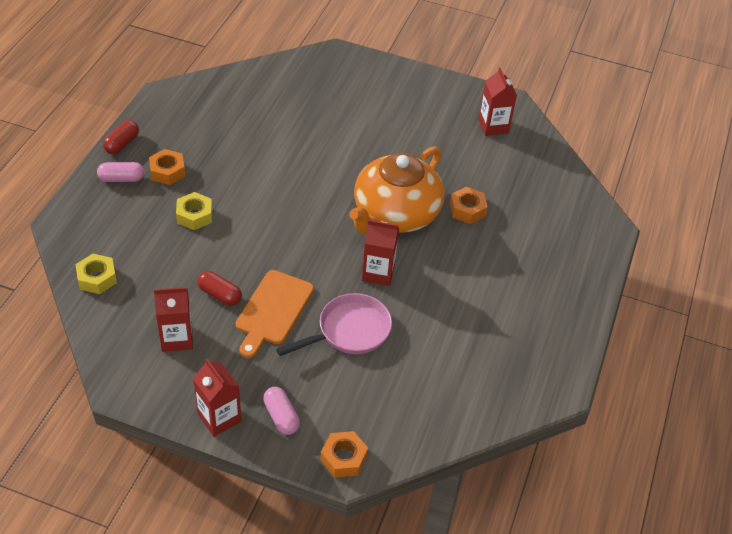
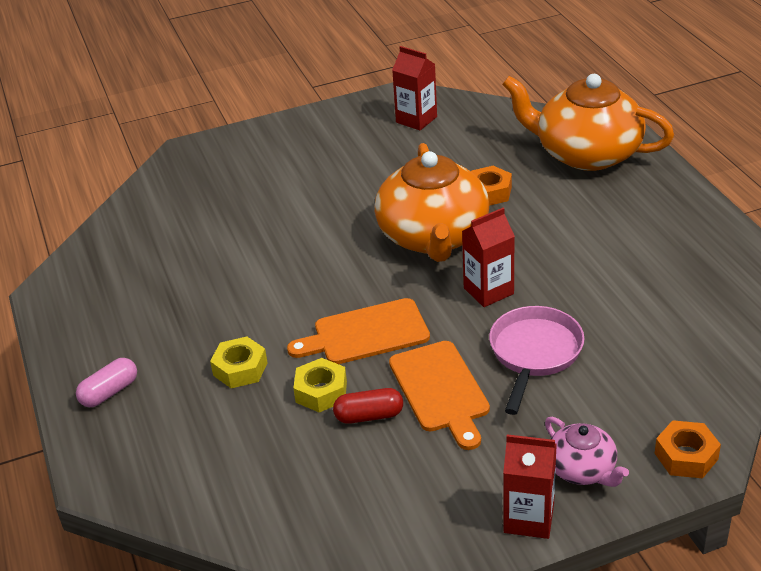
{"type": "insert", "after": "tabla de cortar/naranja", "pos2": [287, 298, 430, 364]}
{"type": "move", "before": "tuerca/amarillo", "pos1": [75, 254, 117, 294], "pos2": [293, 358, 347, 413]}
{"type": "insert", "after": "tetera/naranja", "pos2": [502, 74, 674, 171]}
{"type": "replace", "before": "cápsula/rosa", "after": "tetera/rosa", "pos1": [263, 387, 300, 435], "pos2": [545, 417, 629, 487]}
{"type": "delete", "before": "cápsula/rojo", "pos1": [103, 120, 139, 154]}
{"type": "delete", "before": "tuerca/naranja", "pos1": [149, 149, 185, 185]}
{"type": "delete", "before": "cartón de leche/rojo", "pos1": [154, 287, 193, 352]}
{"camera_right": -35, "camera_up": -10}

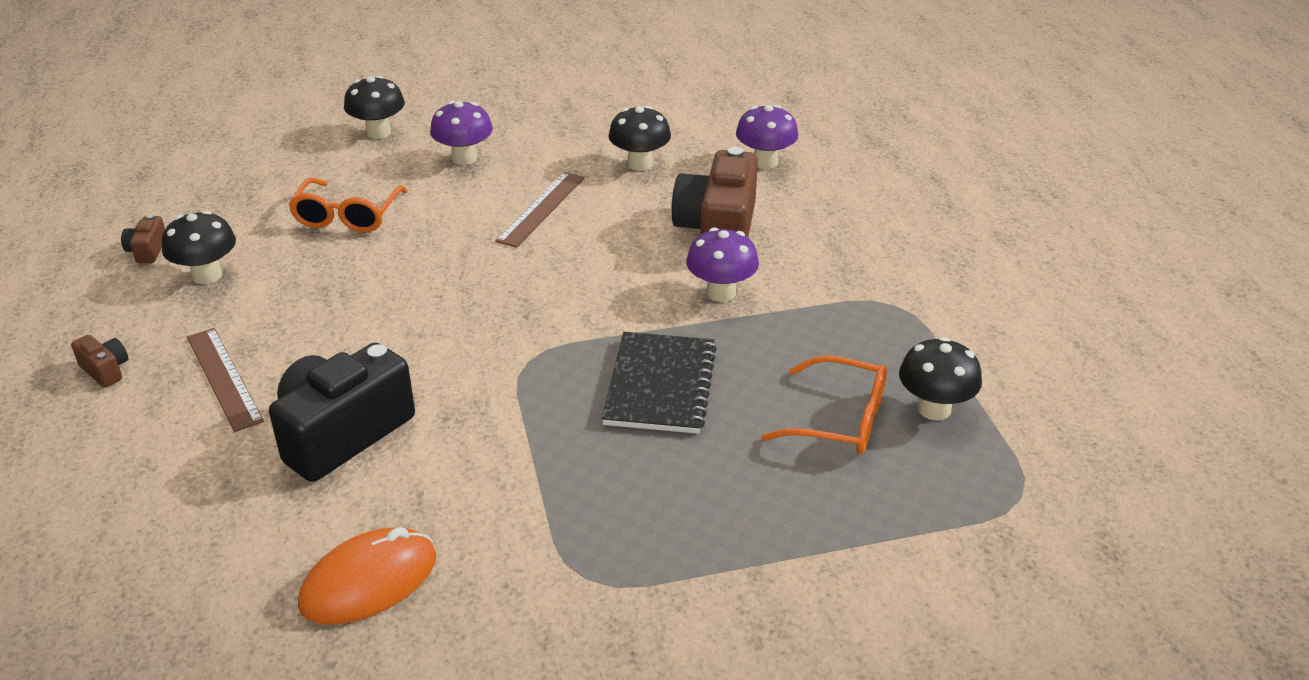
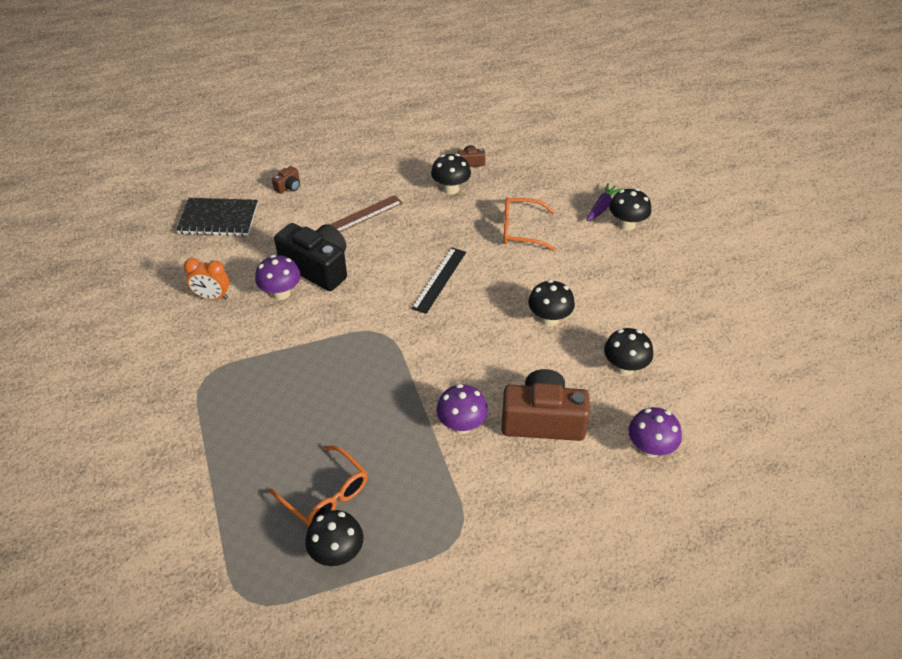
{"type": "move", "before": "cuaderno/negro", "pos1": [601, 332, 717, 434], "pos2": [176, 198, 258, 236]}
{"type": "replace", "before": "ratón/naranja", "after": "despertador/naranja", "pos1": [298, 527, 436, 625], "pos2": [184, 258, 229, 300]}
{"type": "move", "before": "seta/morado", "pos1": [430, 101, 493, 165], "pos2": [255, 255, 301, 300]}
{"type": "rotate", "before": "gafas/naranja", "pos1": [761, 355, 887, 454], "pos2": [269, 446, 367, 527], "turn": -60}
{"type": "move", "before": "cámara/marrón", "pos1": [71, 335, 128, 387], "pos2": [272, 166, 300, 194]}
{"type": "insert", "after": "regla/negro", "pos2": [411, 248, 466, 314]}
{"type": "replace", "before": "regla/marrón", "after": "seta/negro", "pos1": [495, 172, 585, 248], "pos2": [528, 280, 575, 326]}
{"type": "insert", "after": "zanahoria/morado", "pos2": [587, 183, 623, 221]}
{"camera_right": 85, "camera_up": 10}

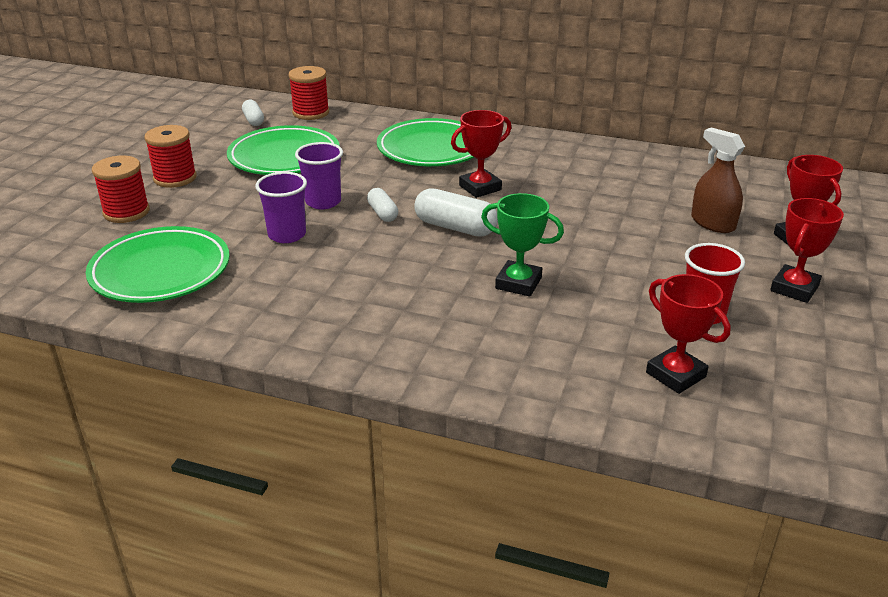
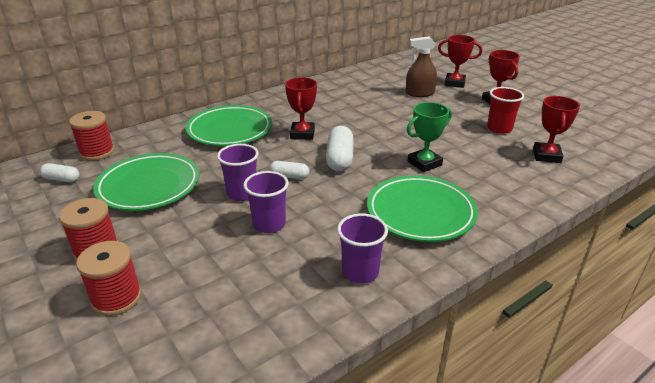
{"type": "rotate", "before": "cápsula/blanco", "pos1": [414, 188, 498, 237], "pos2": [326, 126, 354, 172], "turn": -60}
{"type": "insert", "after": "vaso/morado", "pos2": [337, 213, 388, 284]}
{"type": "move", "before": "plato/verde", "pos1": [86, 226, 230, 303], "pos2": [367, 175, 478, 242]}
{"type": "rotate", "before": "trofeo/rojo", "pos1": [646, 274, 731, 394], "pos2": [533, 96, 580, 163], "turn": -75}
{"camera_right": -55, "camera_up": 0}

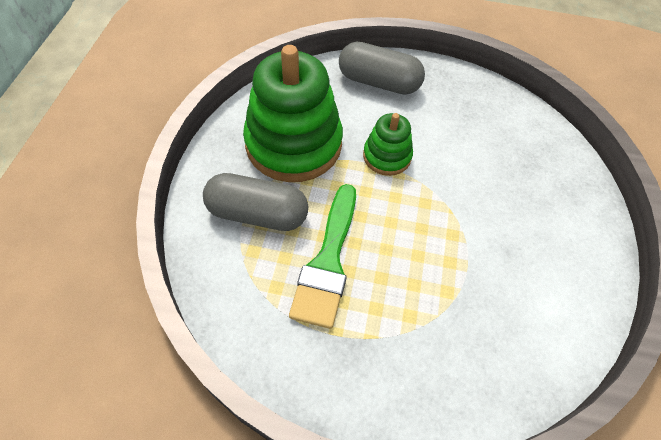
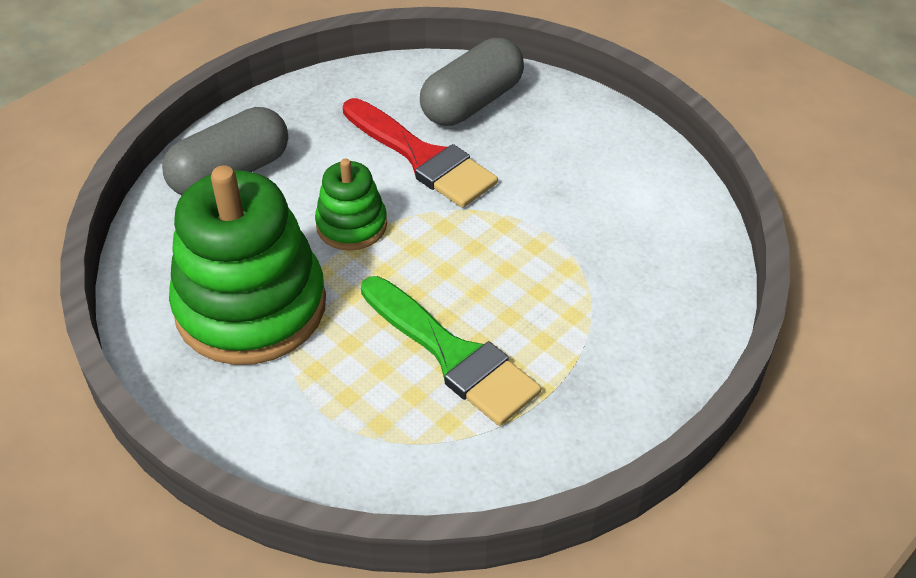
{"type": "insert", "after": "pincel/rojo", "pos2": [343, 98, 498, 208]}
{"type": "move", "before": "cápsula/gris", "pos1": [203, 173, 308, 231], "pos2": [420, 38, 524, 126]}
{"camera_right": -55, "camera_up": -10}

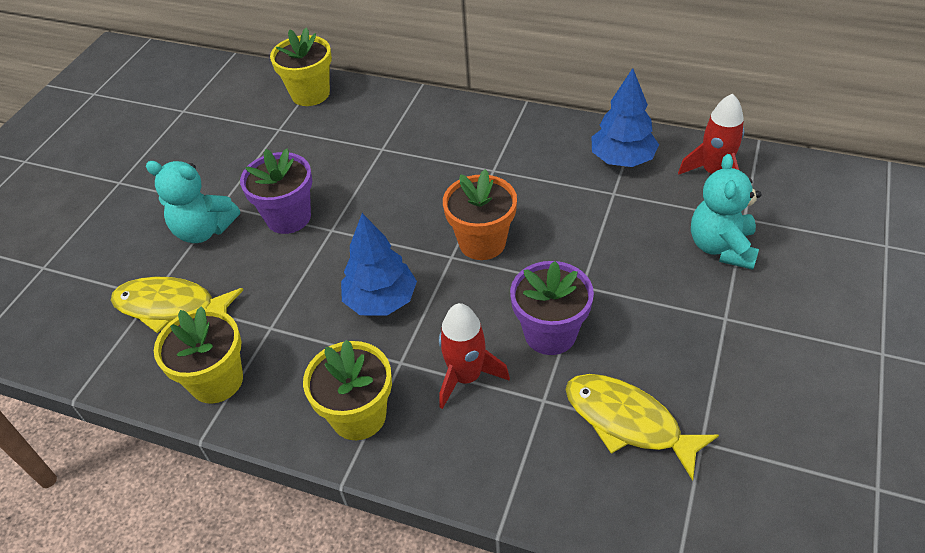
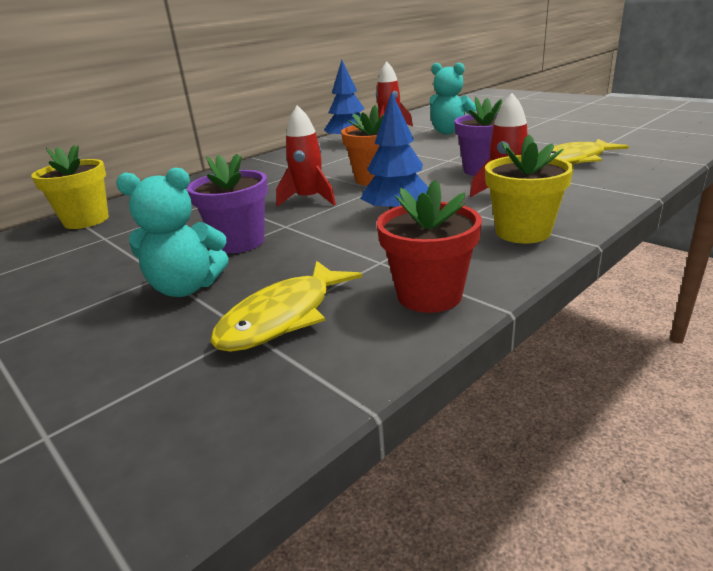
{"type": "rotate", "before": "osito/turquesa", "pos1": [146, 161, 240, 243], "pos2": [116, 168, 229, 297], "turn": 45}
{"type": "insert", "after": "cohete/rojo", "pos2": [276, 105, 336, 207]}
{"type": "recolor", "before": "maceta/amarillo", "after": "maceta/rojo", "pos1": [154, 306, 243, 404], "pos2": [377, 180, 482, 313]}
{"camera_right": -65, "camera_up": -20}

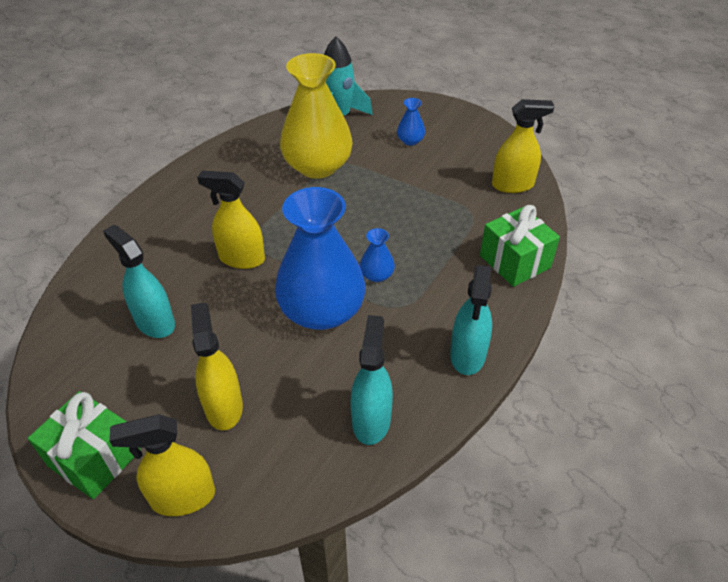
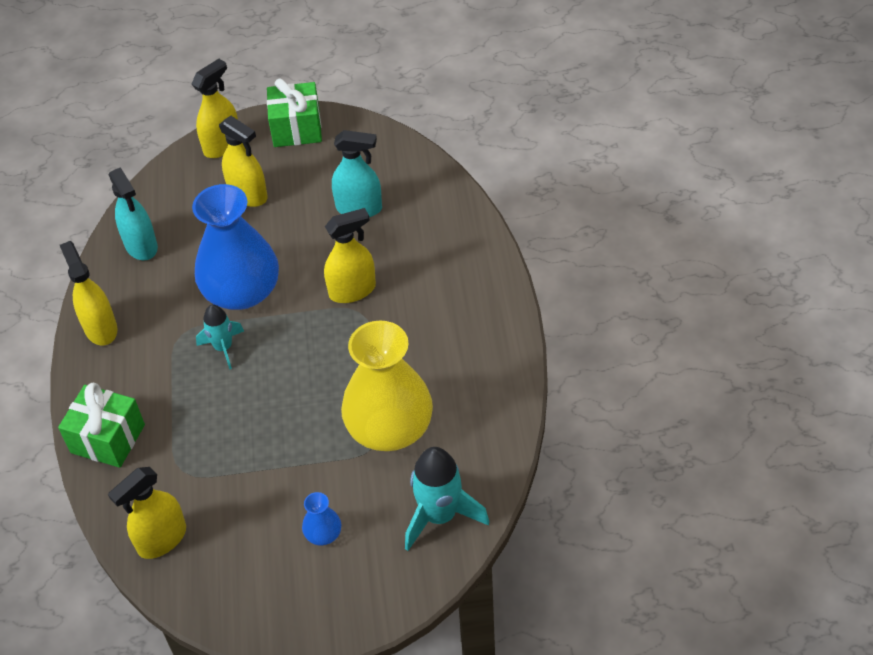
{"type": "recolor", "before": "pulverizador/turquesa", "after": "pulverizador/amarillo", "pos1": [450, 265, 492, 375], "pos2": [60, 241, 118, 345]}
{"type": "replace", "before": "florero/azul", "after": "cohete/turquesa", "pos1": [360, 228, 395, 282], "pos2": [196, 305, 244, 370]}
{"camera_right": 145, "camera_up": 5}

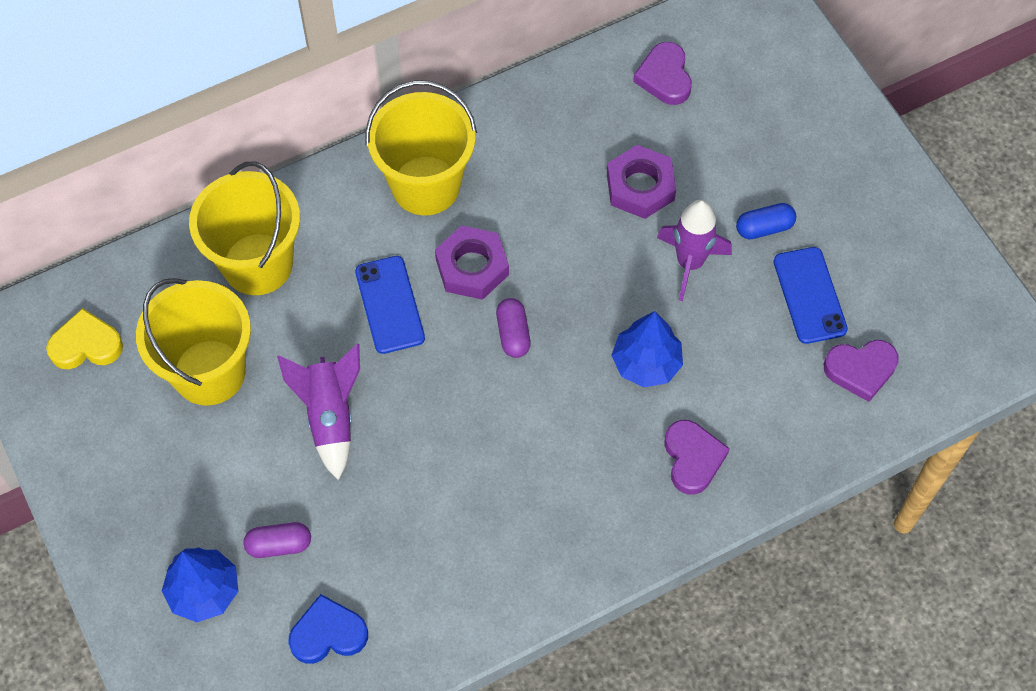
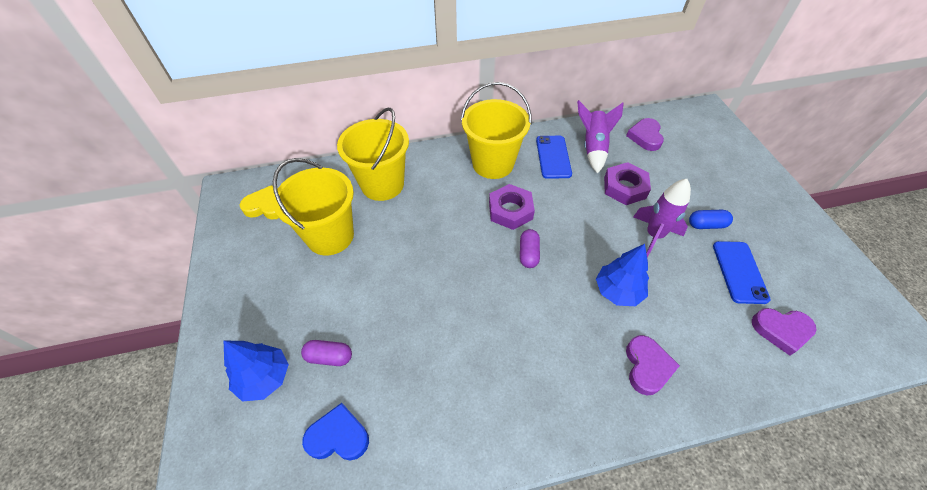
{"type": "move", "before": "móvil/azul", "pos1": [355, 256, 425, 354], "pos2": [536, 136, 572, 179]}
{"type": "move", "before": "cohete/morado", "pos1": [277, 344, 360, 480], "pos2": [577, 100, 624, 174]}
{"camera_right": 15, "camera_up": -10}

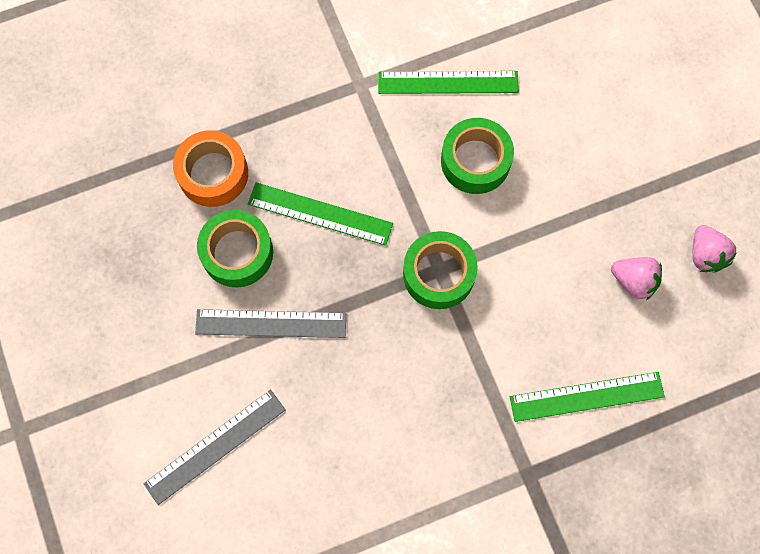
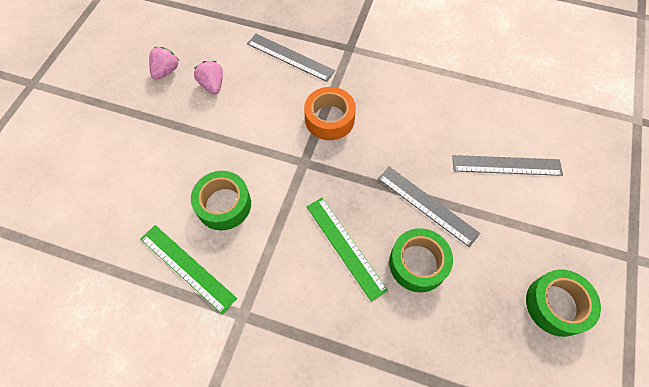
{"type": "recolor", "before": "regla/verde", "after": "regla/gris", "pos1": [510, 372, 665, 422], "pos2": [247, 34, 335, 82]}
{"type": "move", "before": "cinta adhesiva/naranja", "pos1": [173, 130, 248, 207], "pos2": [304, 87, 356, 140]}
{"type": "move", "before": "cinta adhesiva/verde", "pos1": [403, 231, 478, 309], "pos2": [526, 269, 601, 337]}
{"camera_right": -140, "camera_up": -10}

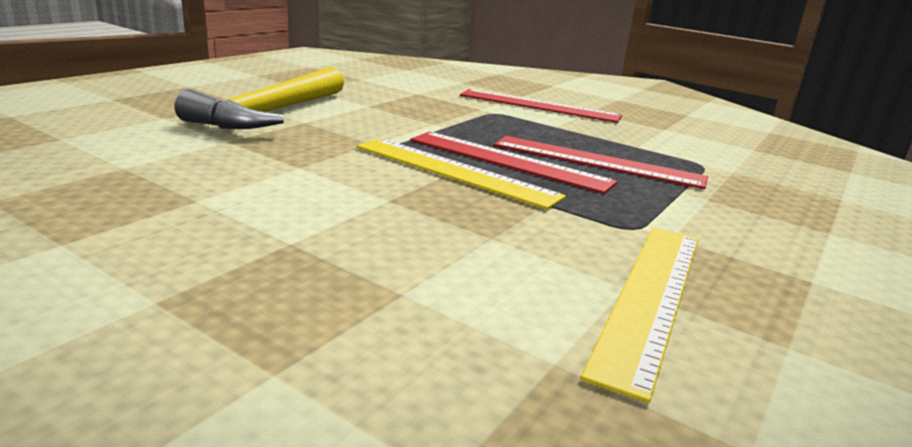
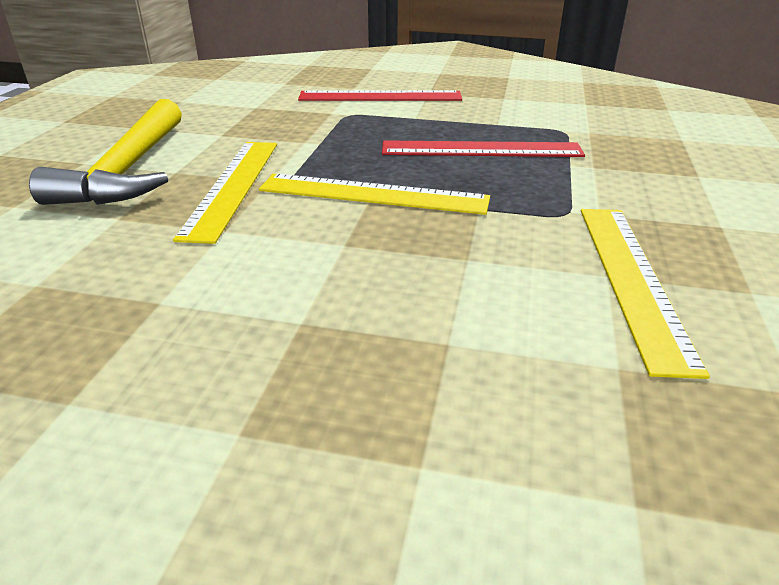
{"type": "insert", "after": "regla/amarillo", "pos2": [173, 142, 277, 244]}
{"type": "delete", "before": "regla/rojo", "pos1": [410, 132, 617, 194]}
{"camera_right": -20, "camera_up": 10}

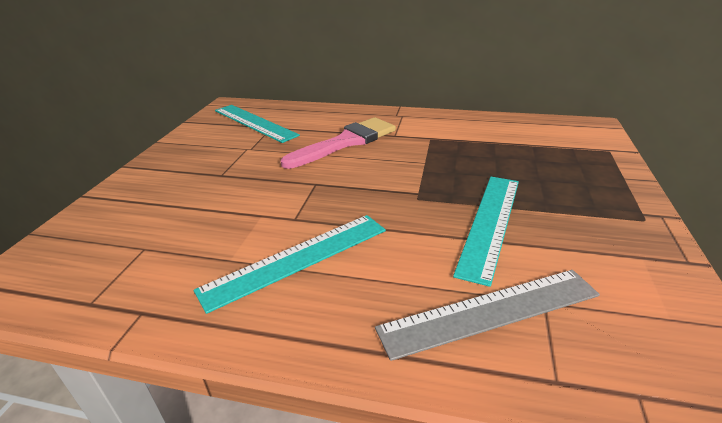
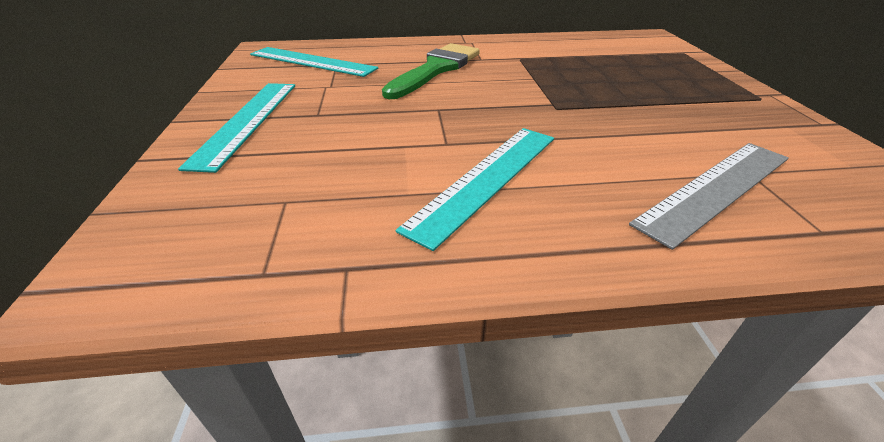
{"type": "move", "before": "regla/turquesa", "pos1": [453, 177, 519, 287], "pos2": [178, 83, 295, 173]}
{"type": "recolor", "before": "pincel/rosa", "after": "pincel/verde", "pos1": [281, 117, 396, 169], "pos2": [382, 43, 480, 99]}
{"camera_right": -20, "camera_up": 5}

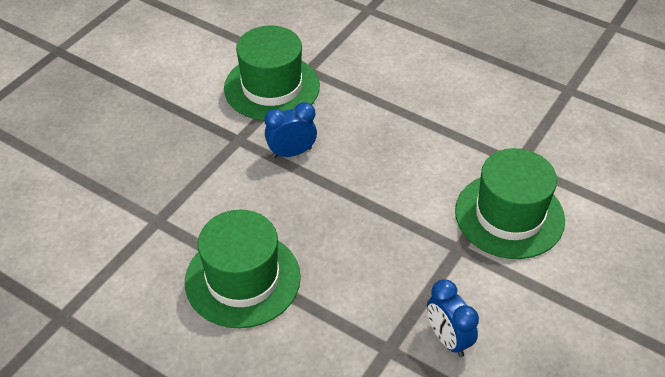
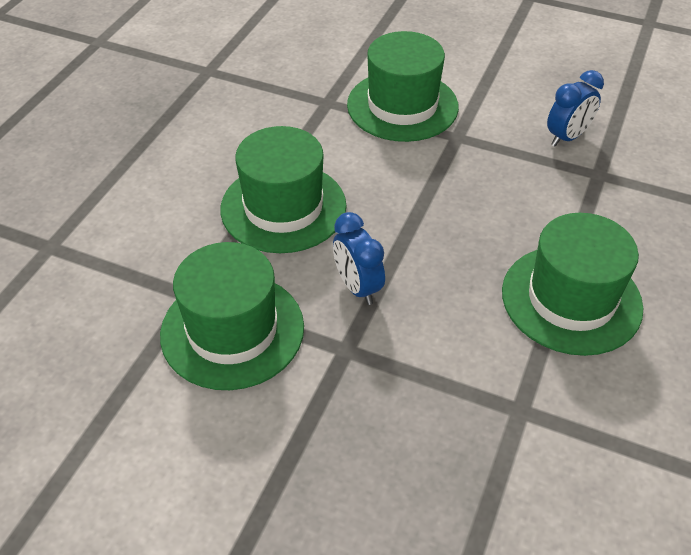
{"type": "insert", "after": "sombrero/verde", "pos2": [220, 126, 347, 253]}
{"camera_right": -100, "camera_up": 0}

